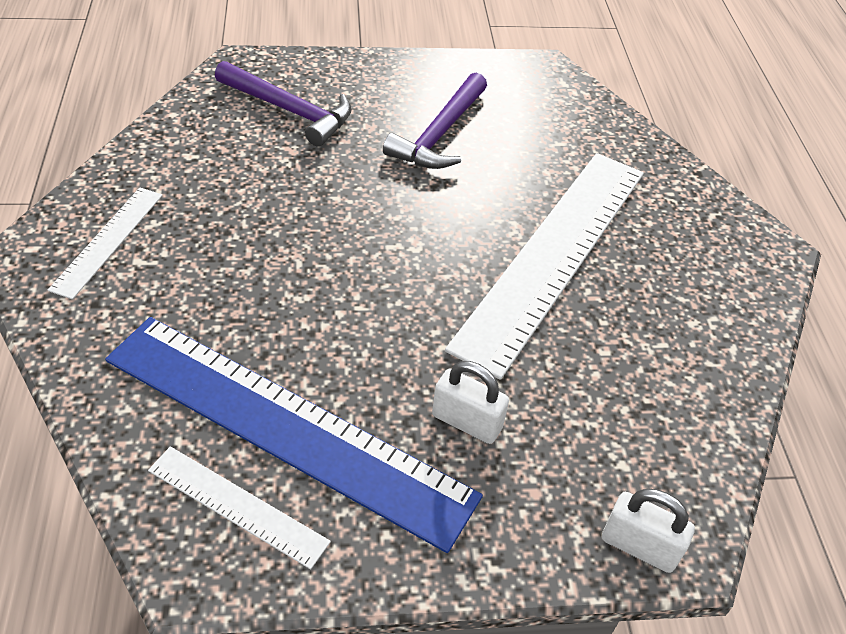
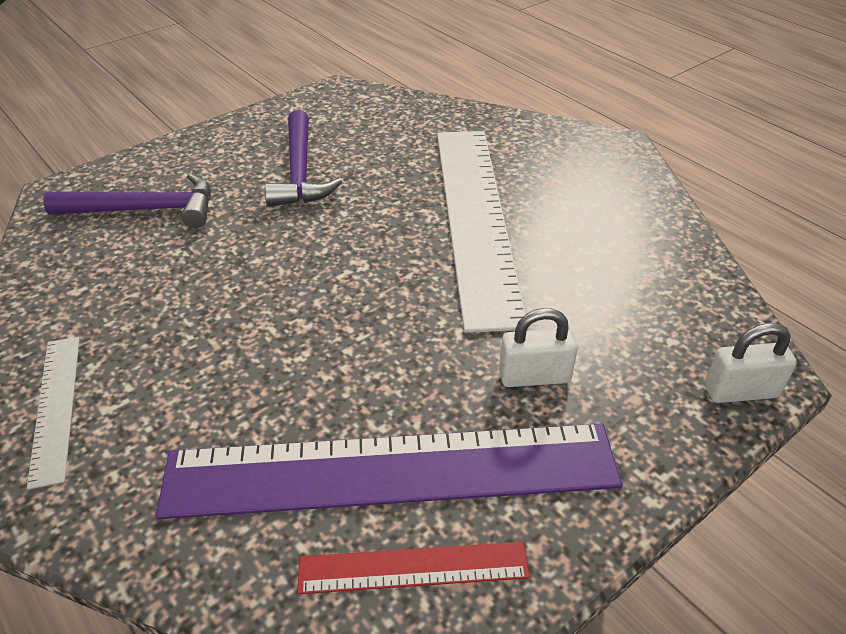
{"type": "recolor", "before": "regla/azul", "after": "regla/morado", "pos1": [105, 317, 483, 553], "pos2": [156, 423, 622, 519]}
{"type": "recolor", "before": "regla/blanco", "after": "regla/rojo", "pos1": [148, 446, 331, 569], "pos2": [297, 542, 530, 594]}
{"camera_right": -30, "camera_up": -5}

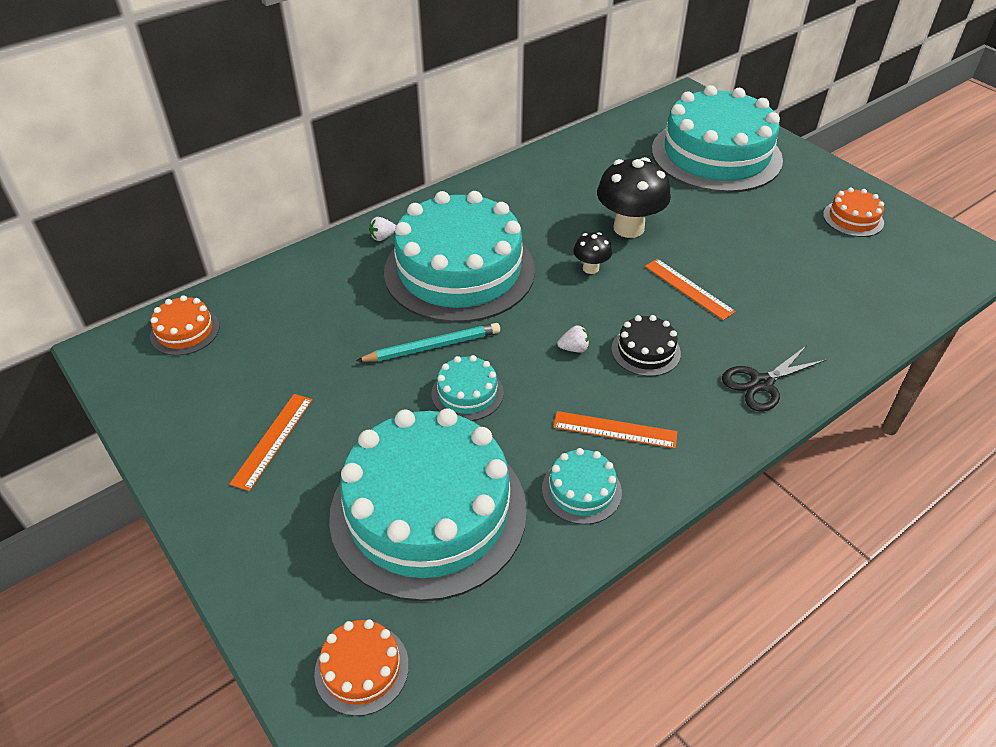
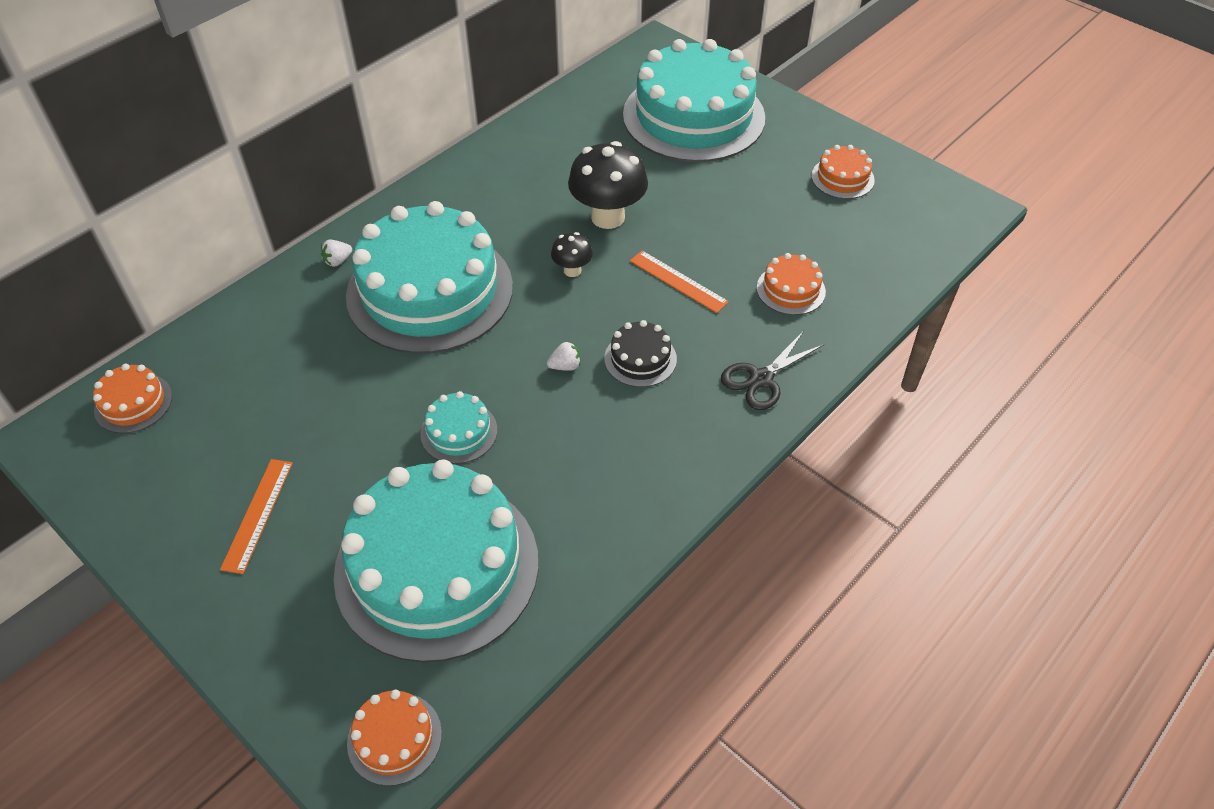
{"type": "insert", "after": "tarta/naranja", "pos2": [757, 253, 826, 315]}
{"type": "delete", "before": "lápiz/turquesa", "pos1": [356, 323, 500, 362]}
{"type": "delete", "before": "tarta/turquesa", "pos1": [542, 448, 622, 525]}
{"type": "delete", "before": "regla/naranja", "pos1": [553, 411, 677, 449]}
{"camera_right": -10, "camera_up": 5}

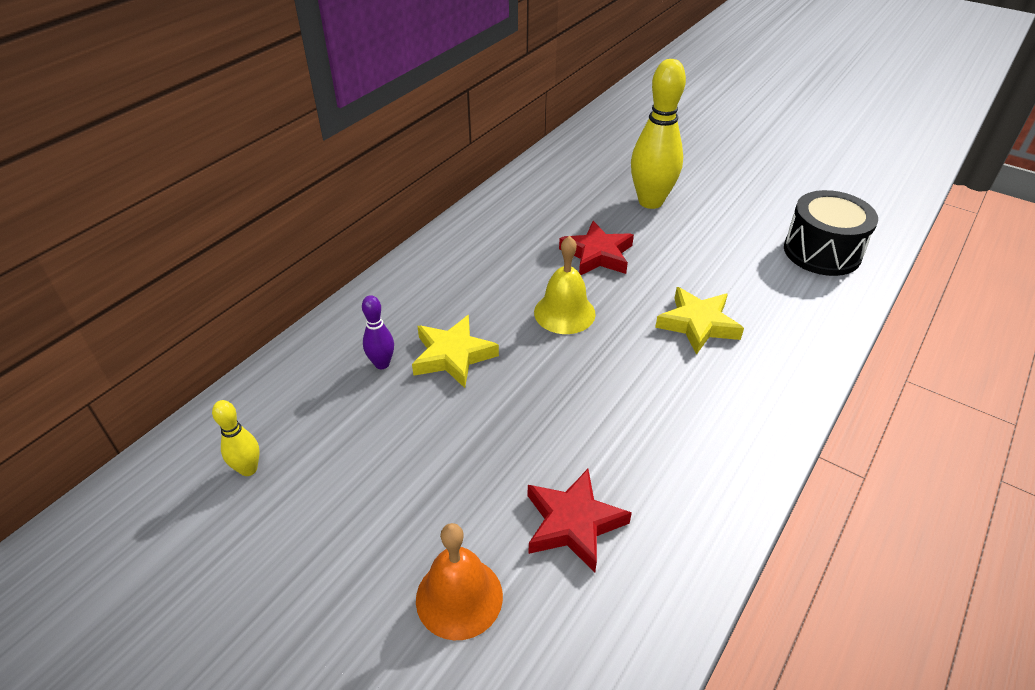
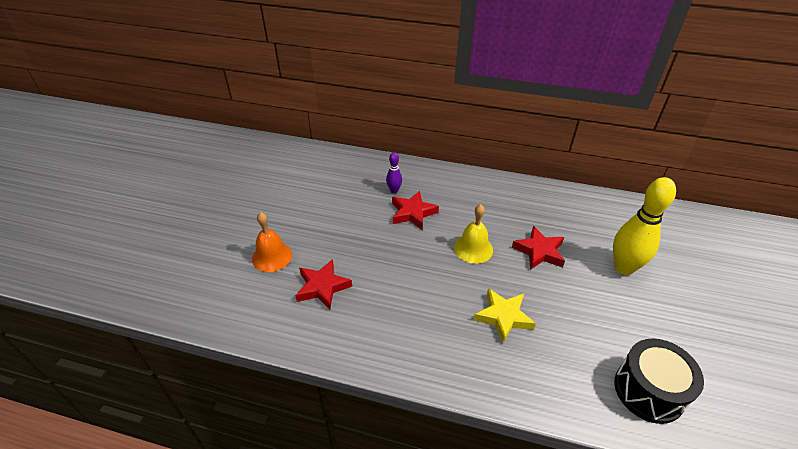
{"type": "recolor", "before": "estrella/amarillo", "after": "estrella/rojo", "pos1": [412, 315, 499, 388], "pos2": [392, 191, 439, 230]}
{"type": "delete", "before": "bolo/amarillo", "pos1": [212, 400, 260, 476]}
{"camera_right": 70, "camera_up": 0}

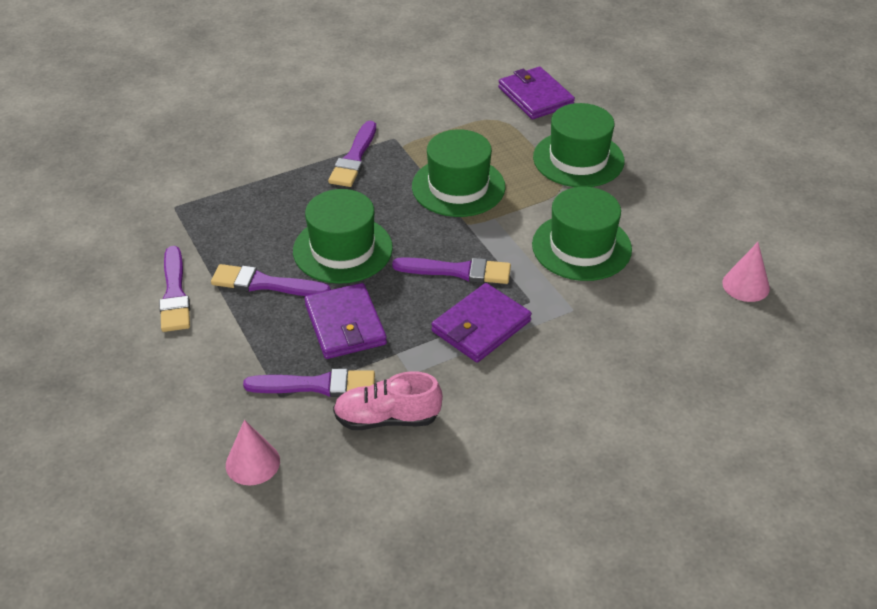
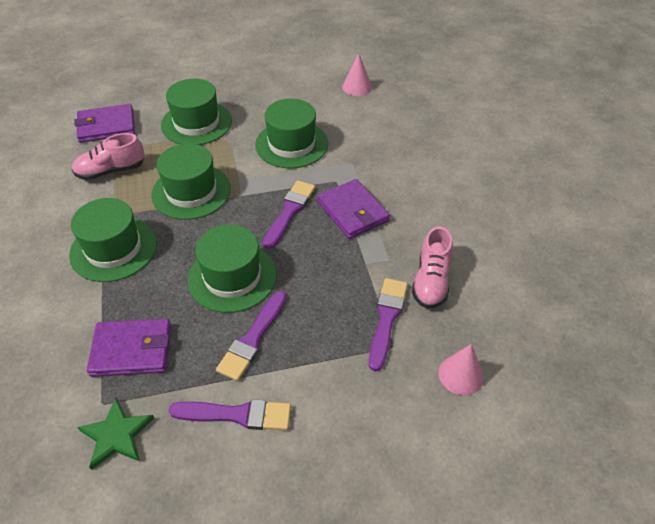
{"type": "replace", "before": "pincel/morado", "after": "sombrero/verde", "pos1": [328, 121, 376, 187], "pos2": [69, 198, 157, 282]}
{"type": "insert", "after": "zapato/rosa", "pos2": [72, 133, 144, 180]}
{"type": "insert", "after": "estrella/verde", "pos2": [77, 398, 154, 470]}
{"type": "move", "before": "cartera/morado", "pos1": [305, 283, 387, 359], "pos2": [87, 319, 171, 377]}
{"camera_right": -75, "camera_up": 5}

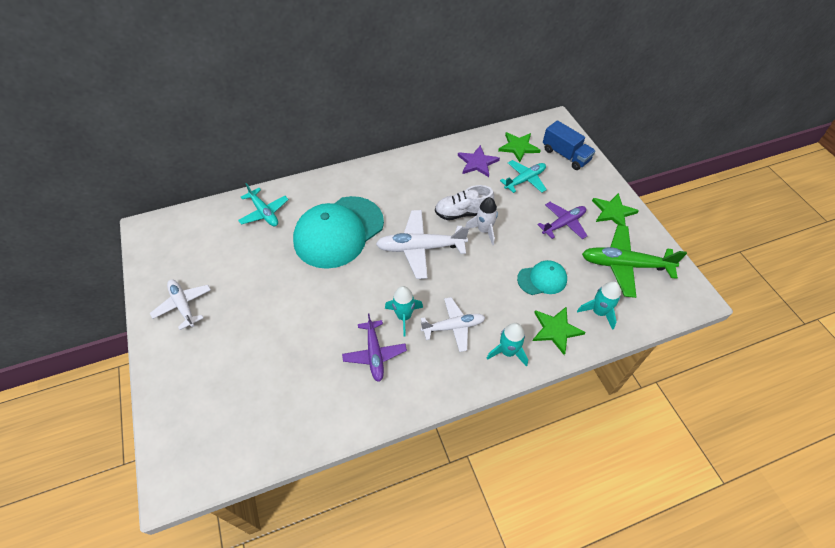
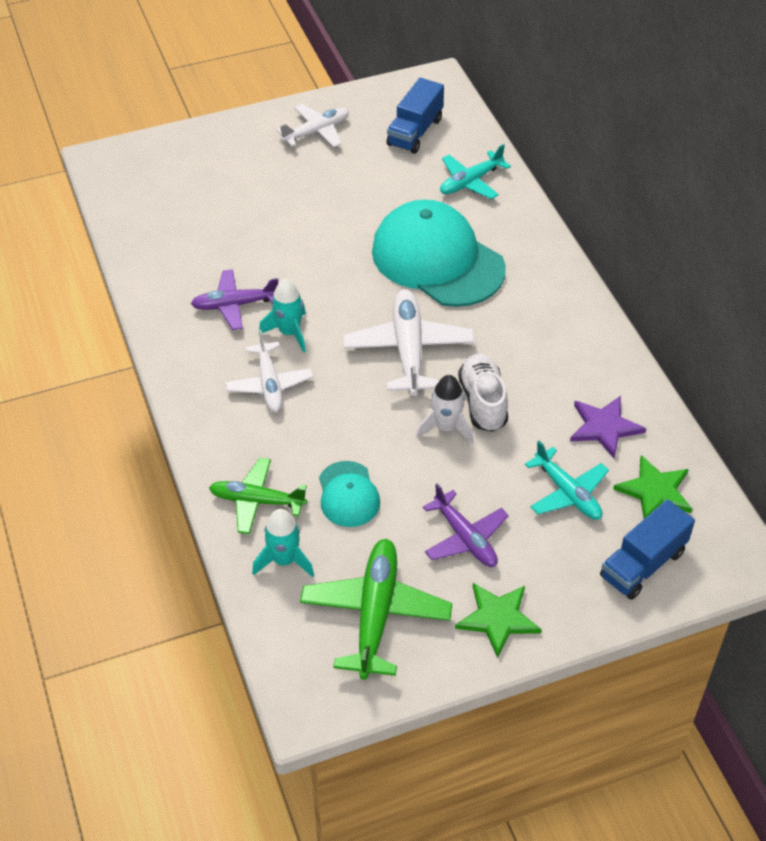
{"type": "replace", "before": "estrella/verde", "after": "avión/verde", "pos1": [533, 307, 586, 355], "pos2": [209, 458, 307, 534]}
{"type": "insert", "after": "camión/azul", "pos2": [386, 78, 444, 154]}
{"type": "delete", "before": "cohete/turquesa", "pos1": [487, 323, 528, 367]}
{"camera_right": 90, "camera_up": -5}

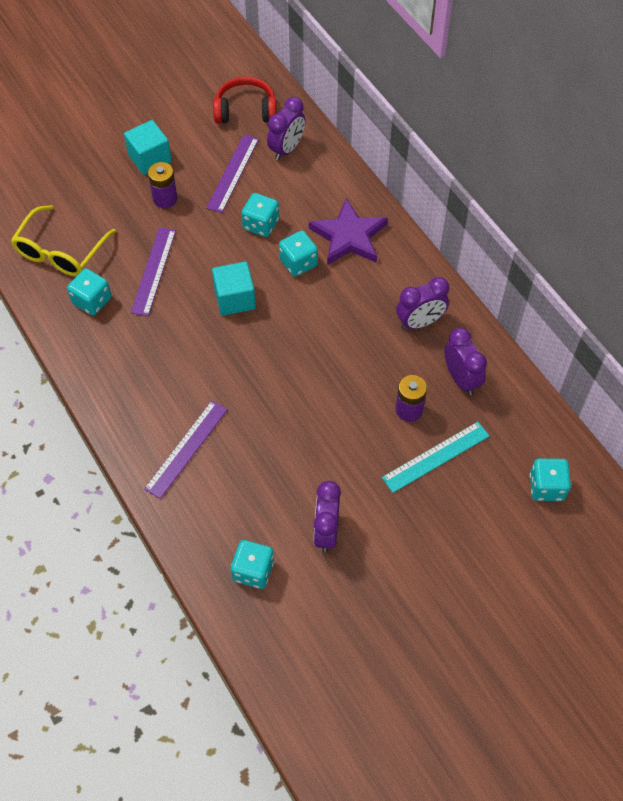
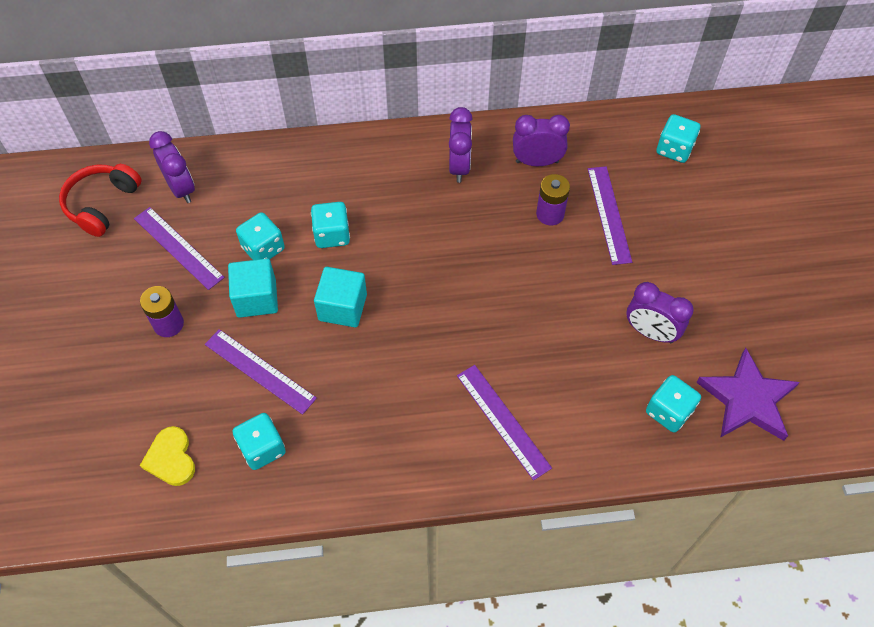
{"type": "replace", "before": "gafas/amarillo", "after": "corazón/amarillo", "pos1": [11, 205, 116, 276], "pos2": [140, 426, 195, 486]}
{"type": "move", "before": "cubo/turquesa", "pos1": [124, 120, 172, 175], "pos2": [228, 258, 278, 318]}
{"type": "recolor", "before": "regla/turquesa", "after": "regla/morado", "pos1": [382, 422, 489, 493], "pos2": [588, 166, 632, 265]}
{"type": "move", "before": "estrella/morado", "pos1": [309, 198, 388, 265], "pos2": [696, 348, 800, 441]}
{"camera_right": -65, "camera_up": 0}

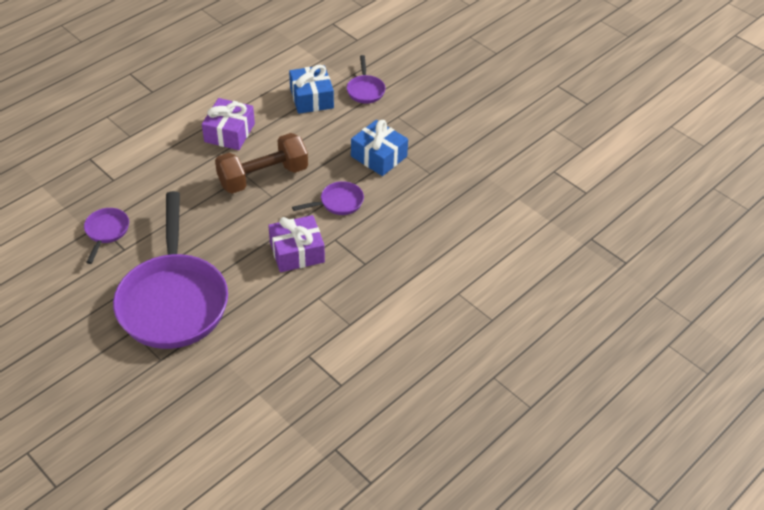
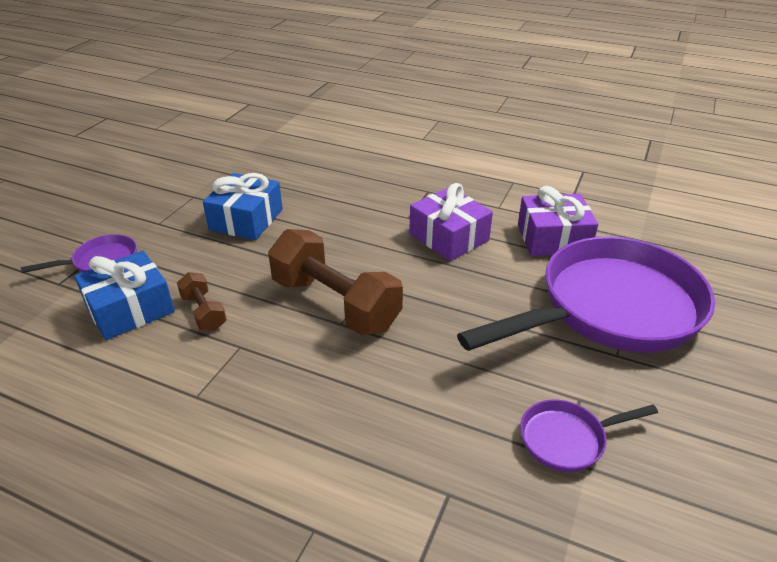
{"type": "insert", "after": "mancuerna/marrón", "pos2": [177, 272, 227, 331]}
{"type": "move", "before": "regalo/morado", "pos1": [202, 98, 255, 150], "pos2": [518, 186, 598, 256]}
{"type": "delete", "before": "sartén/morado", "pos1": [292, 181, 364, 215]}
{"camera_right": -110, "camera_up": -10}

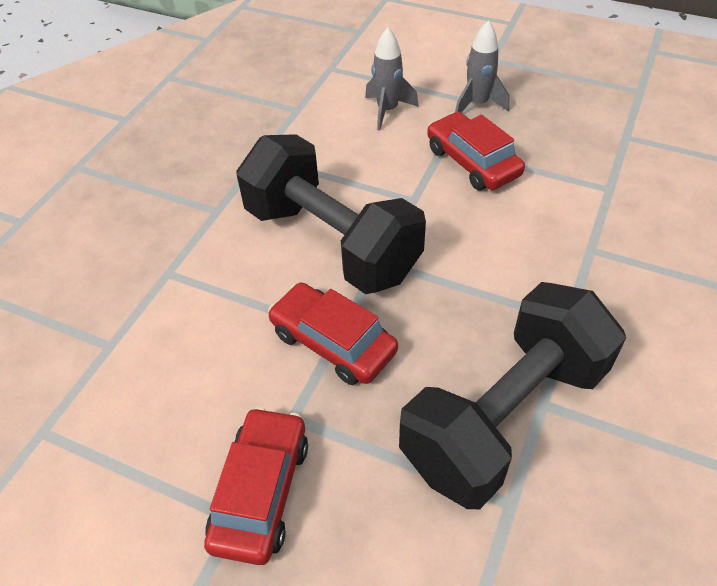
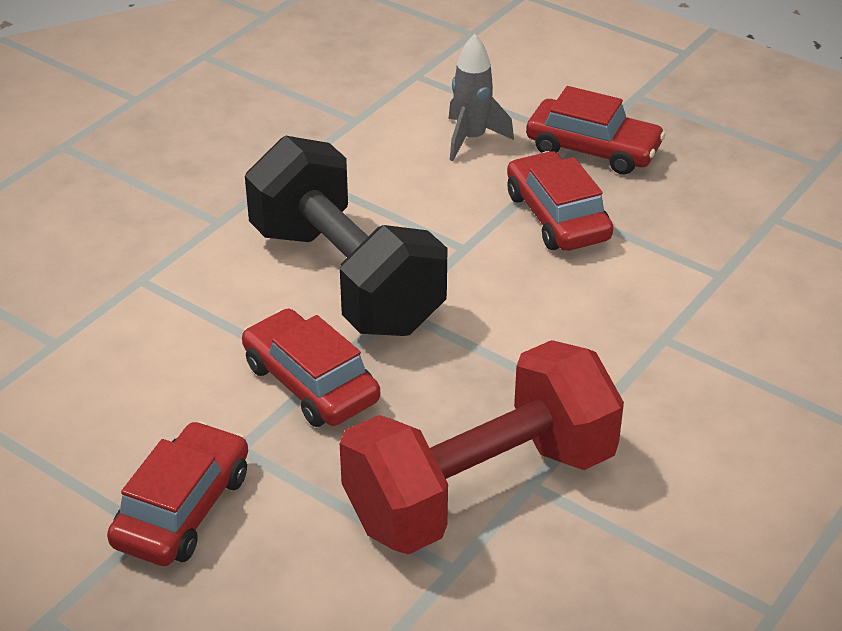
{"type": "recolor", "before": "mancuerna/negro", "after": "mancuerna/rojo", "pos1": [399, 282, 626, 509], "pos2": [340, 340, 624, 555]}
{"type": "replace", "before": "cohete/gris", "after": "coche/rojo", "pos1": [455, 21, 509, 113], "pos2": [526, 86, 666, 175]}
{"camera_right": 10, "camera_up": -10}

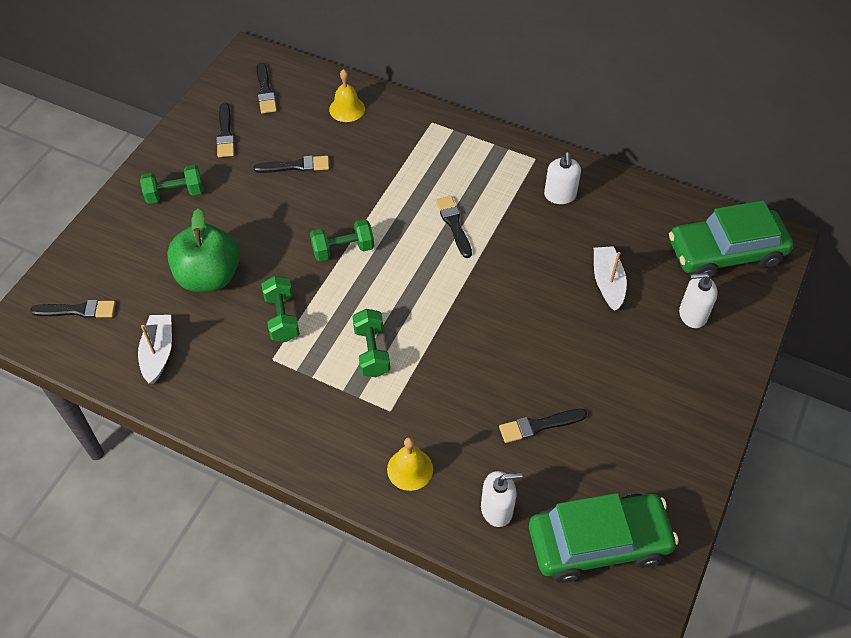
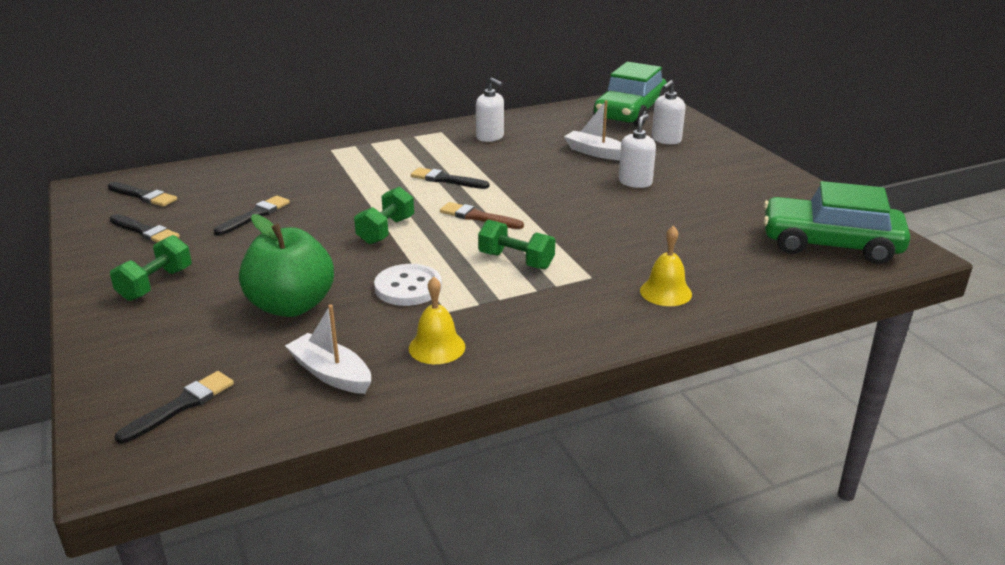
{"type": "replace", "before": "mancuerna/verde", "after": "botón/blanco", "pos1": [261, 276, 300, 342], "pos2": [374, 264, 442, 306]}
{"type": "move", "before": "campana/amarillo", "pos1": [329, 69, 365, 122], "pos2": [409, 277, 465, 364]}
{"type": "insert", "after": "pincel/marrón", "pos2": [440, 202, 524, 229]}
{"type": "move", "before": "dispensador de jabón/blanco", "pos1": [481, 471, 522, 527], "pos2": [619, 114, 656, 188]}
{"type": "rotate", "before": "coche/verde", "pos1": [529, 493, 679, 583], "pos2": [763, 181, 910, 264], "turn": -105}
{"type": "delete", "before": "pincel/negro", "pos1": [499, 409, 587, 443]}
{"camera_right": -50, "camera_up": -25}

